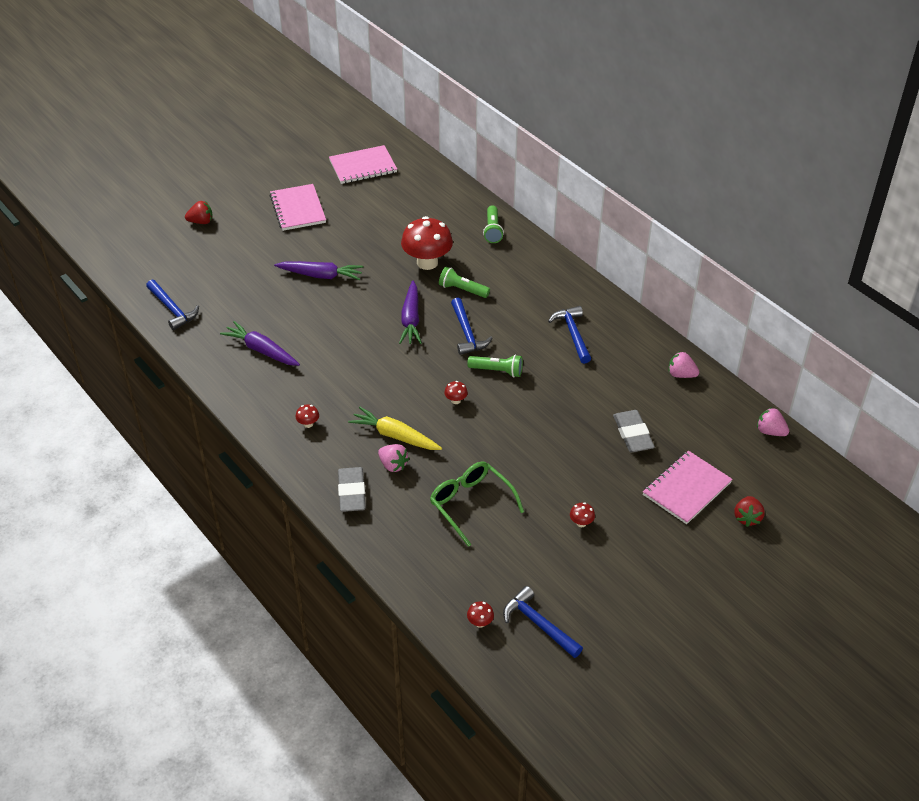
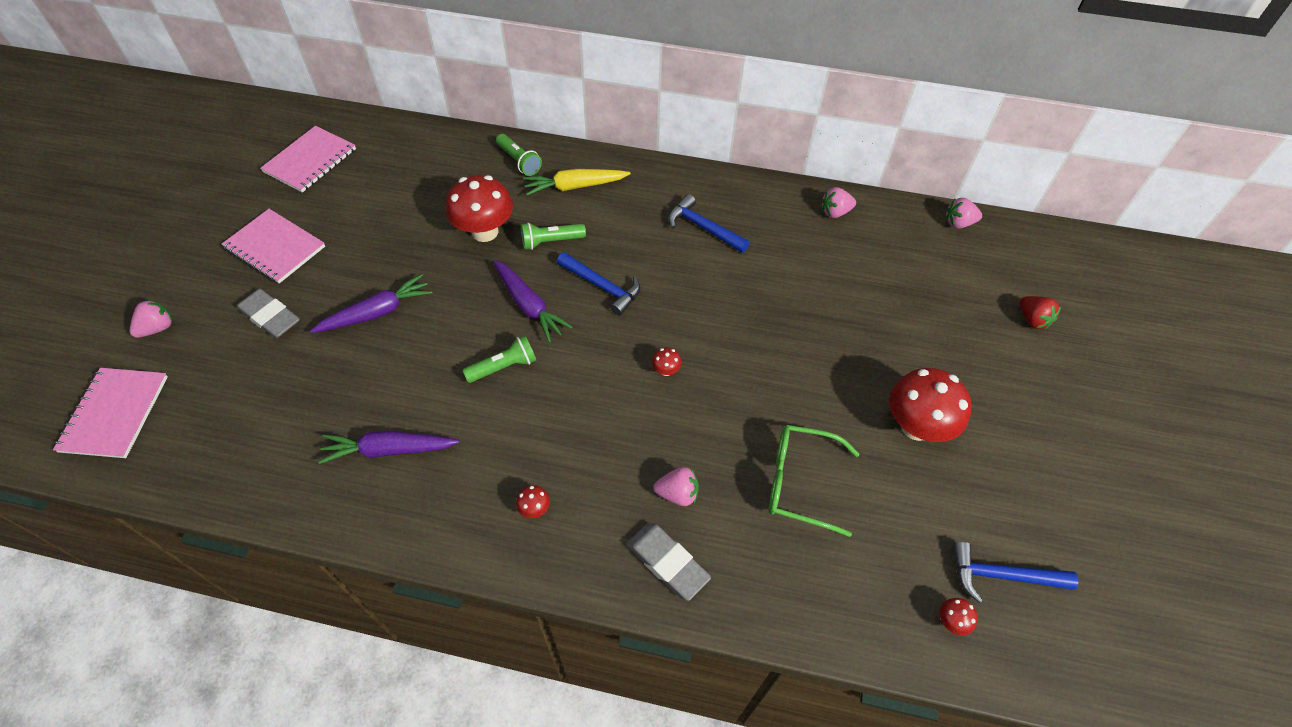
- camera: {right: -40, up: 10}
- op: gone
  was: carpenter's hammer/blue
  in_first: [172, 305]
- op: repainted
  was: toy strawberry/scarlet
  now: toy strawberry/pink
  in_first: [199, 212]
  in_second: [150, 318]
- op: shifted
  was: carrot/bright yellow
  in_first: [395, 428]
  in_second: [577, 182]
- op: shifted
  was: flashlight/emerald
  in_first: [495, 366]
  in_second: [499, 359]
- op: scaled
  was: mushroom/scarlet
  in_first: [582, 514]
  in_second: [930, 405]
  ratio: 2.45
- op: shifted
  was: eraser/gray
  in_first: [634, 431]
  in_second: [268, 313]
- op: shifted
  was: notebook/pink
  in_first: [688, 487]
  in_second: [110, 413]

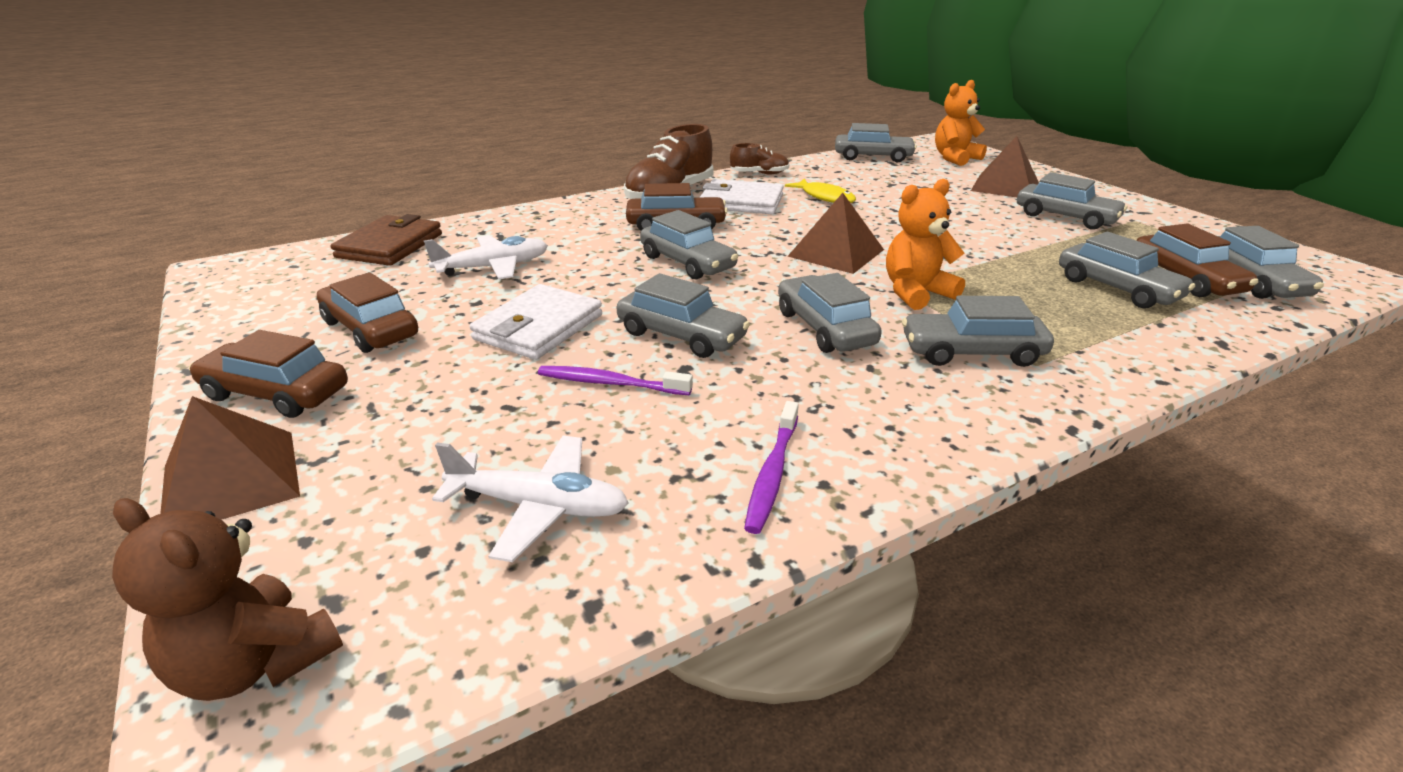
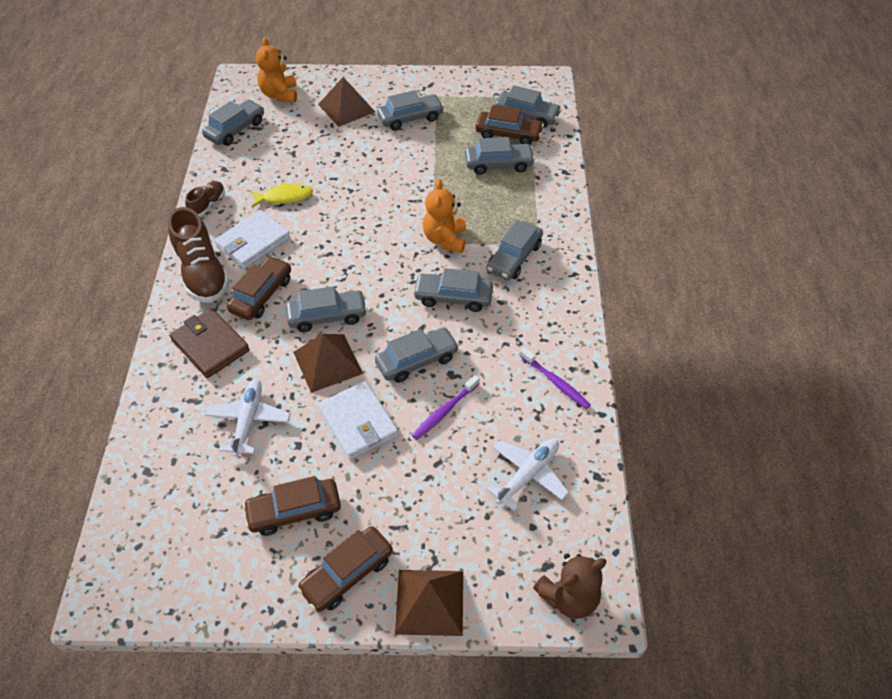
- camera: {right: -60, up: 20}
- op: shifted
  was: card wallet/brown
  in_first: [386, 240]
  in_second: [209, 343]
- op: shifted
  was: pyramid/brown
  in_first: [836, 233]
  in_second: [328, 363]

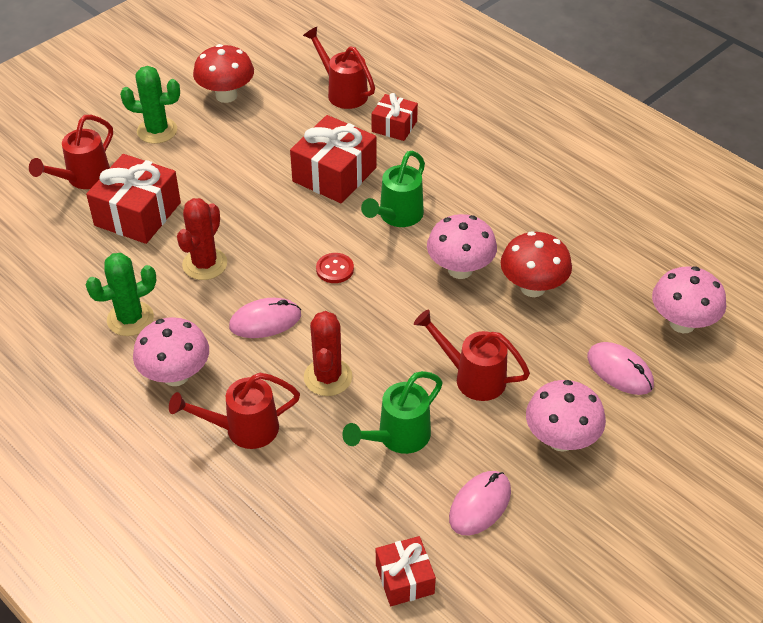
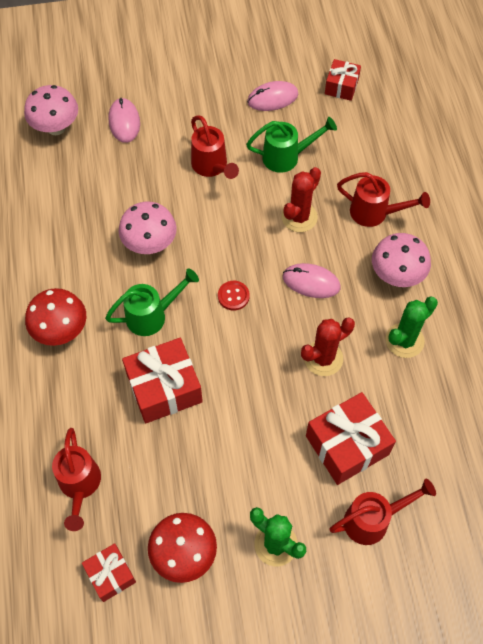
- camera: {right: -145, up: 15}
- op: rotated
  was: cactus/emerald
  in_first: [121, 294]
  in_second: [411, 327]
  clockwise: -45
- op: shifted
  was: present/scarlet
  in_first: [395, 117]
  in_second: [109, 572]
- op: shifted
  was: mushroom/scarlet
  in_first: [536, 264]
  in_second: [55, 317]
- op: gone
  was: mushroom/pink
  in_first: [566, 416]

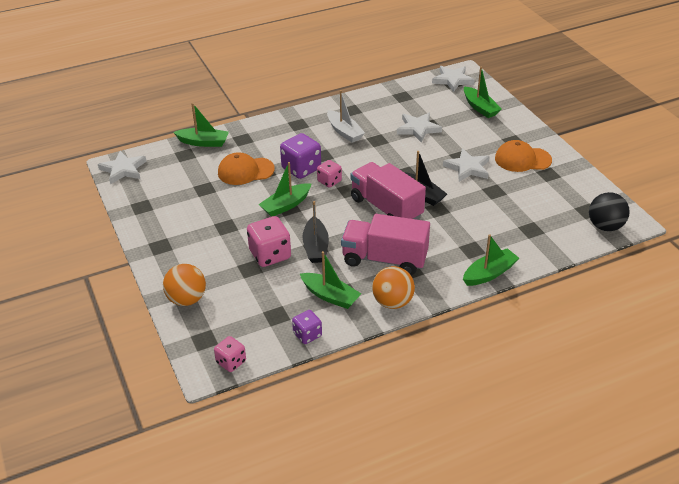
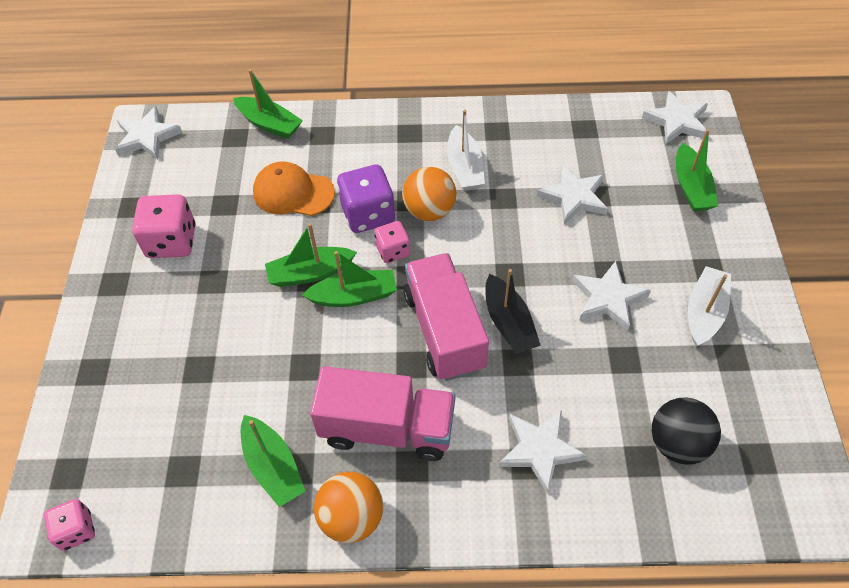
- camera: {right: 25, up: 15}
- op: shifted
  was: play ball/orange-coloured
  in_first: [184, 285]
  in_second: [429, 194]
- op: shifted
  was: dice/pink
  in_first: [269, 241]
  in_second: [163, 226]
- op: gone
  was: dice/violet
  in_first: [307, 327]
- op: gone
  was: sailboat/ebony
  in_first: [315, 232]
- op: rotated
  was: toy truck/pink
  in_first: [385, 244]
  in_second: [382, 413]
  clockwise: 150
- op: shifted
  was: sailboat/emerald
  in_first: [491, 260]
  in_second: [349, 279]
- op: swapped
  was: peaked cap/orange-coloured
  now: sailboat/snow-white
  in_first: [523, 156]
  in_second: [709, 306]
- op: shifted
  was: play ball/ebony
  in_first: [609, 211]
  in_second: [686, 431]
- op: new
  now: star/snow-white
  in_second: [543, 452]

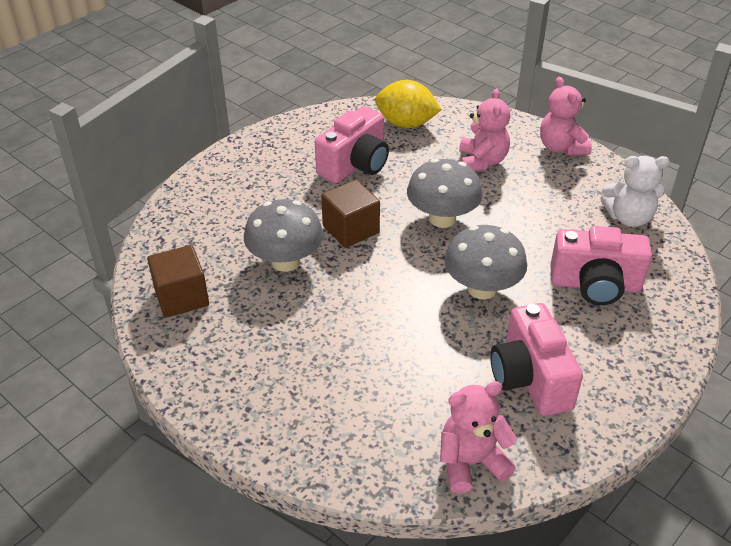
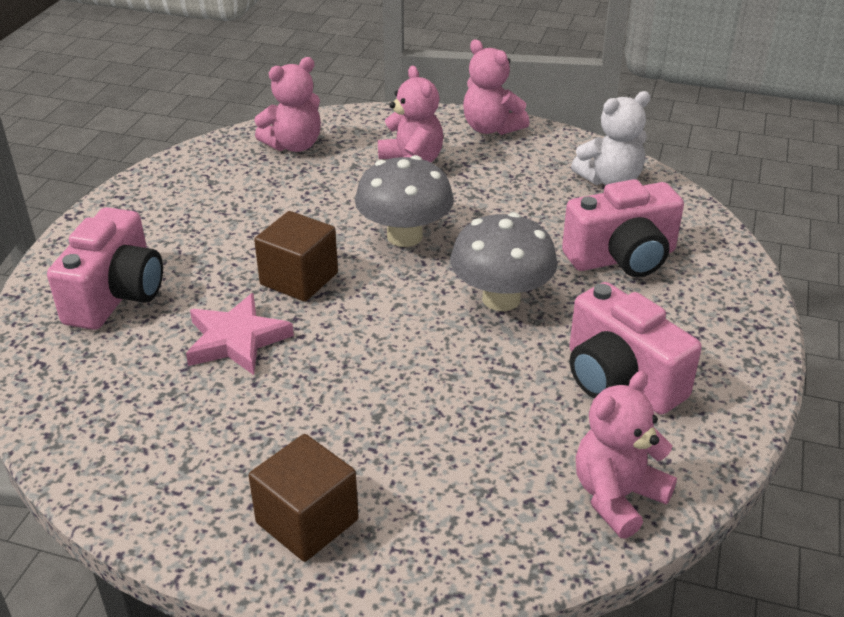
- camera: {right: -25, up: -5}
- op: shifted
  was: block/brown
  in_first: [178, 281]
  in_second: [303, 498]
- op: swapped
  was: mushroom/gray
  now: star/pink
  in_first: [283, 235]
  in_second: [240, 334]
- op: shifted
  was: camera/pink
  in_first: [352, 145]
  in_second: [105, 268]
- op: swapped
  was: citrus fruit/bright yellow
  now: teddy bear/pink
  in_first: [408, 104]
  in_second: [287, 104]

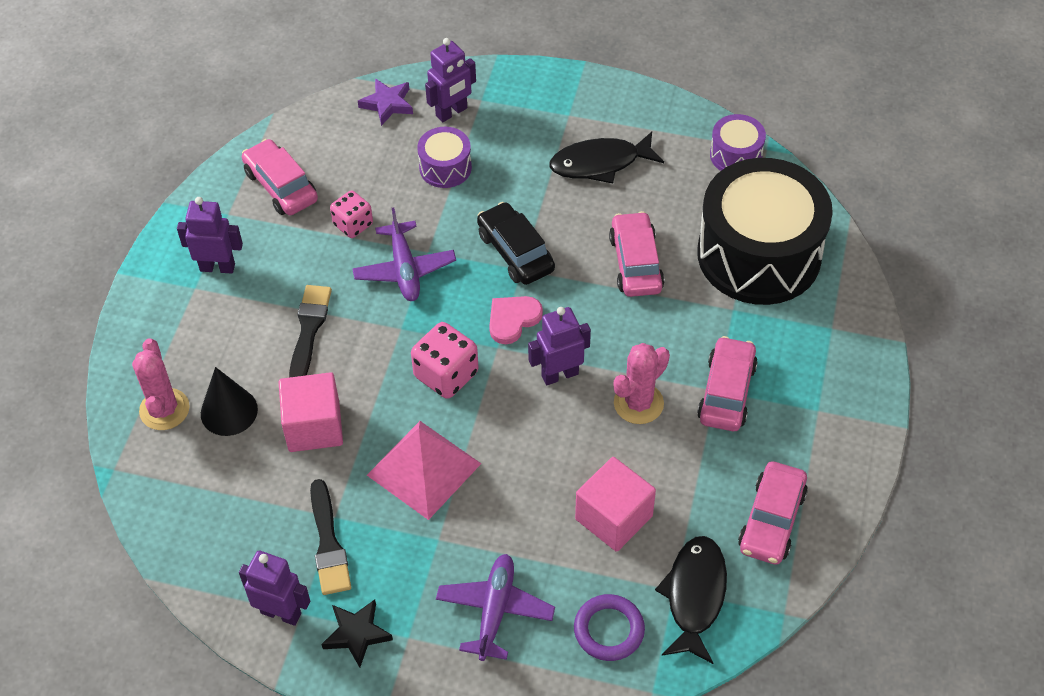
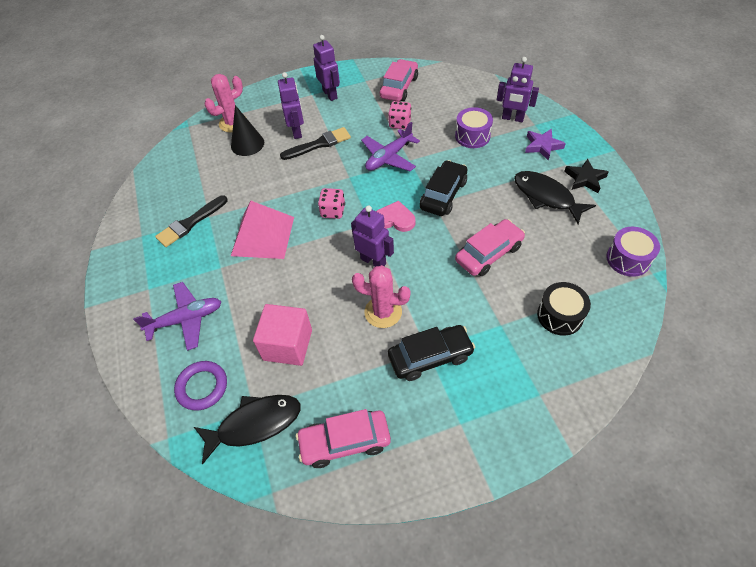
- camera: {right: 60, up: 0}
- op: shifted
  was: robot/violet
  in_first: [274, 588]
  in_second: [291, 105]
- op: gone
  was: block/pink
  in_first: [311, 412]
- op: shifted
  was: star/ebony
  in_first: [357, 634]
  in_second: [586, 176]
- op: shifted
  was: star/violet
  in_first: [385, 102]
  in_second: [545, 145]
- op: scaled
  was: dice/pink
  in_first: [445, 360]
  in_second: [331, 203]
  ratio: 0.67
- op: scaled
  was: snare drum/ebony
  in_first: [765, 231]
  in_second: [564, 309]
  ratio: 0.44
- op: repainted
  was: automobile/pink
  now: automobile/ebony
  in_first: [727, 383]
  in_second: [431, 353]

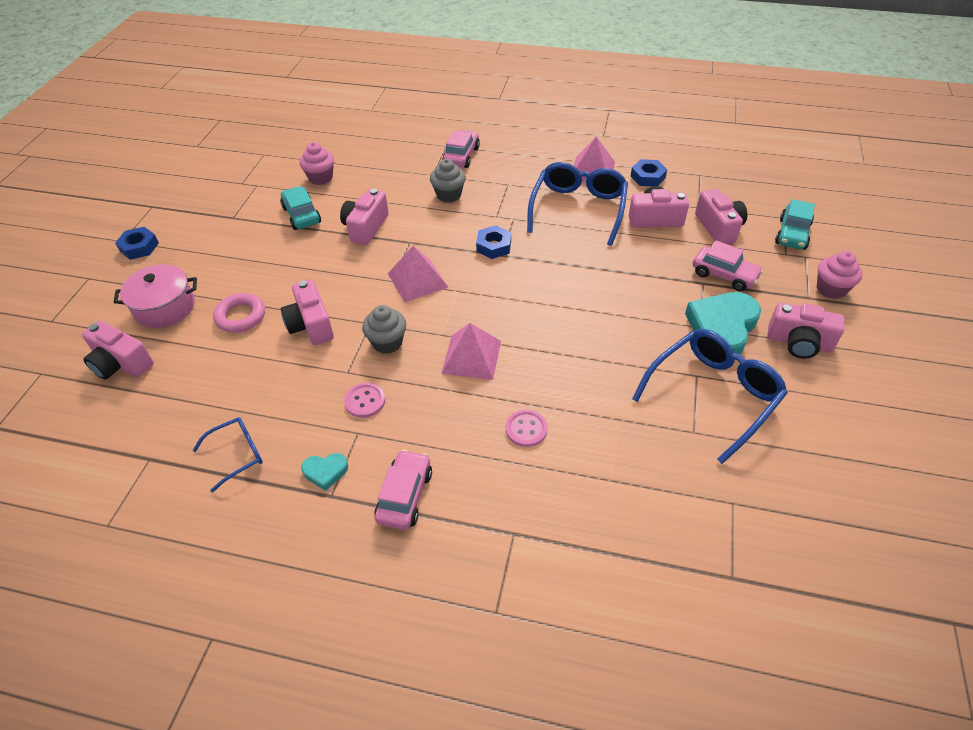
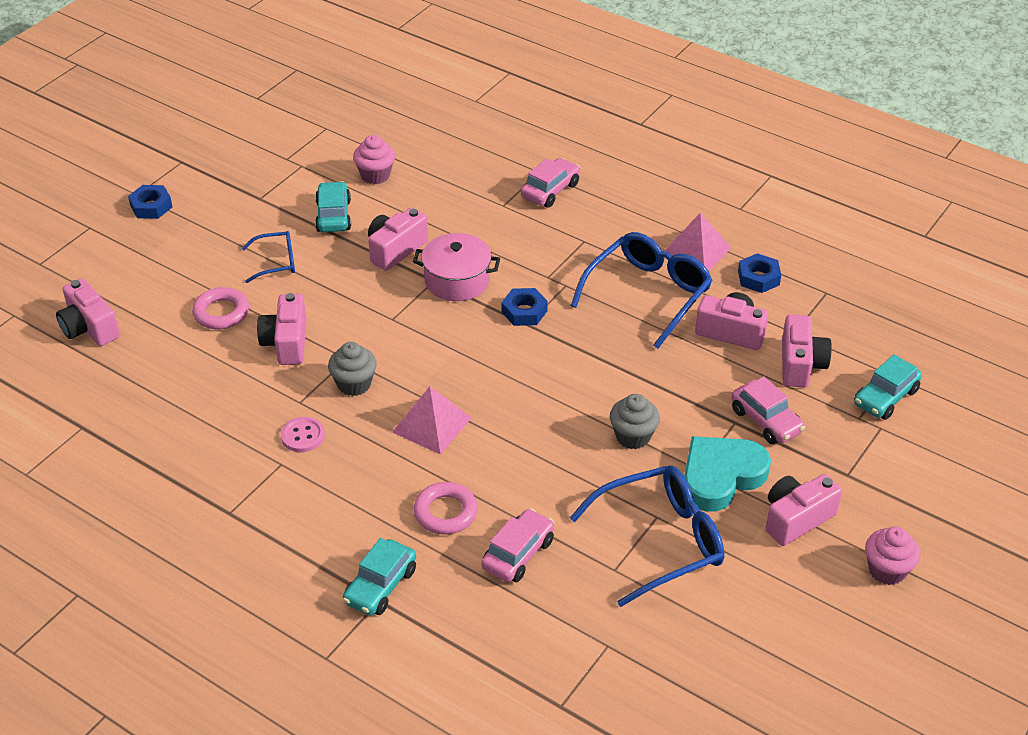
- camera: {right: 20, up: -5}
- op: shifted
  was: stockpot/pink
  in_first: [155, 296]
  in_second: [456, 267]
- op: shifted
  was: glasses/blue
  in_first: [228, 455]
  in_second: [268, 257]
- op: gone
  was: love heart/turquoise
  in_first: [324, 472]
- op: shifted
  was: automobile/pink
  in_first: [403, 489]
  in_second: [517, 545]
- op: gone
  was: pyramid/pink
  in_first: [418, 274]
- op: shifted
  was: cupcake/gray
  in_first: [448, 181]
  in_second: [635, 421]
- op: swapped
  was: sewing button/pink
  now: ring/pink
  in_first: [527, 428]
  in_second: [446, 508]
- op: rotated
  was: camera/pink
  in_first: [806, 330]
  in_second: [804, 510]
  clockwise: 105
- op: shifted
  was: cupcake/pink
  in_first: [840, 275]
  in_second: [892, 556]
- op: new
  now: automobile/turquoise
  in_second: [379, 577]

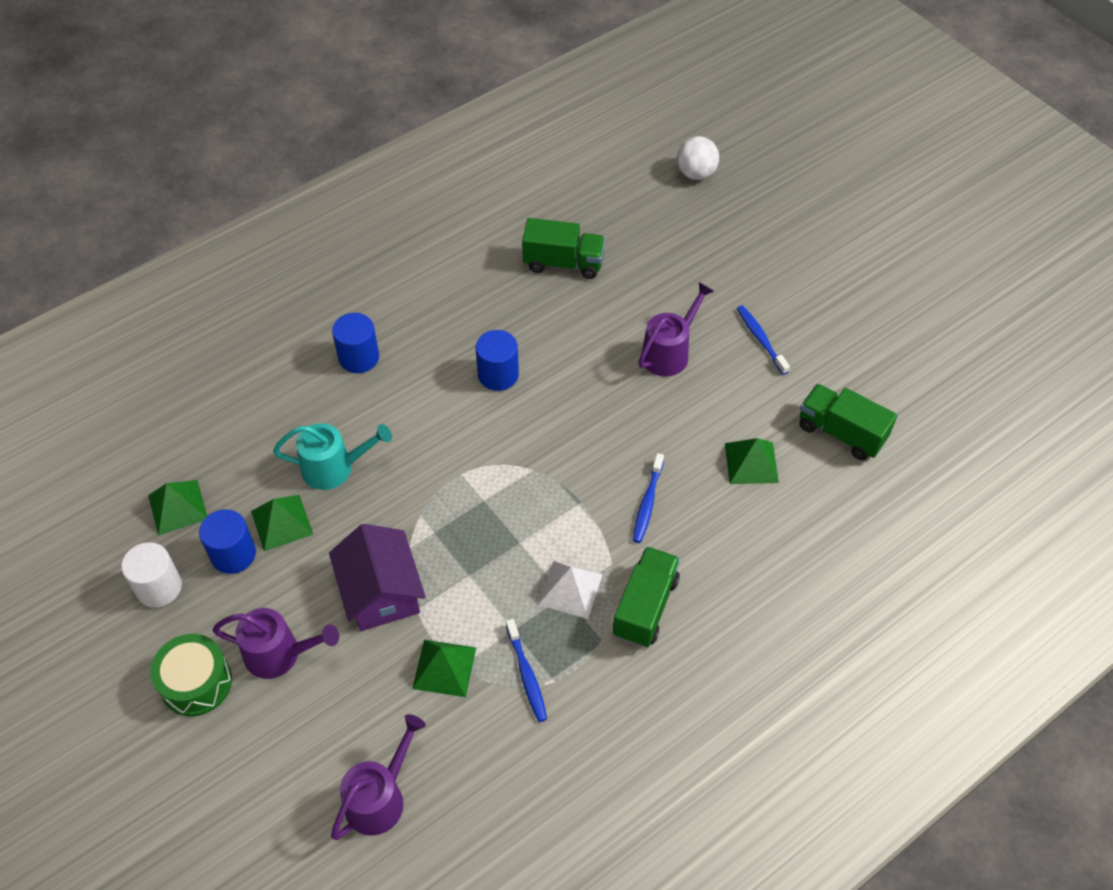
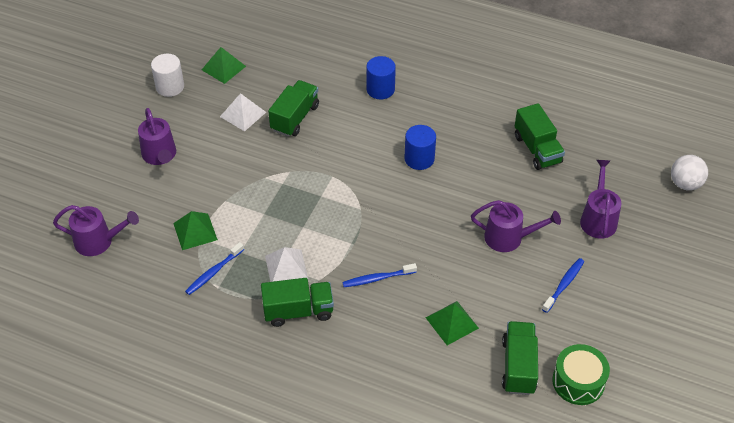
- camera: {right: 60, up: -5}
- op: shifted
  was: snare drum/emerald
  in_first: [191, 675]
  in_second: [581, 374]
- op: gone
  was: cylinder shape/blue
  in_first: [227, 541]
- op: repainted
  was: pyramid/emerald
  now: pyramid/snow-white
  in_first: [282, 523]
  in_second: [243, 112]
- op: swapped
  was: sprinkling can/turquoise
  now: toy truck/emerald
  in_first: [332, 456]
  in_second: [293, 108]
- op: gone
  was: toy house/violet
  in_first: [377, 577]
- op: new
  now: sprinkling can/violet
  in_second: [600, 199]

